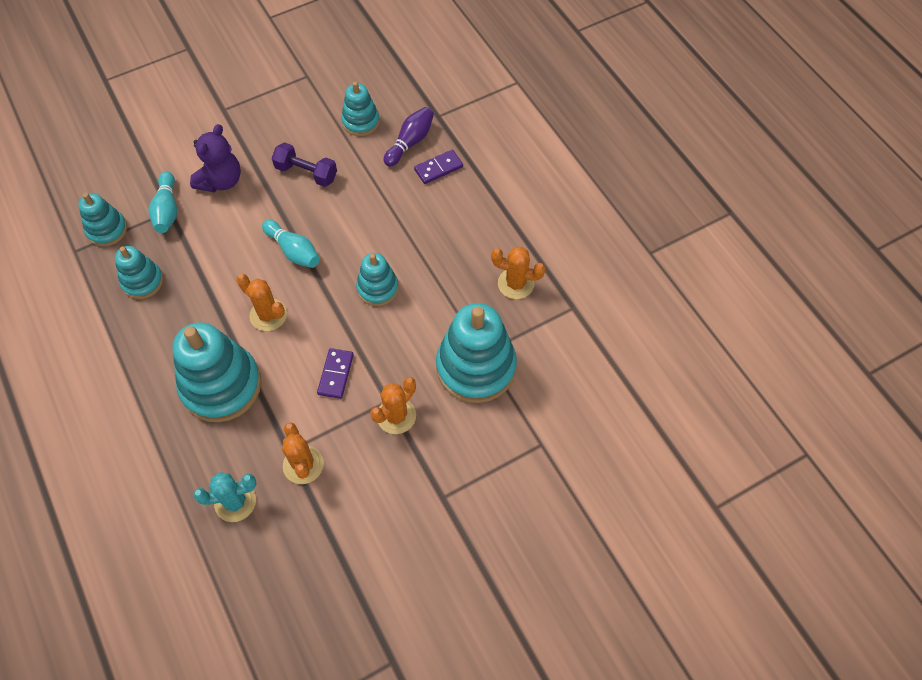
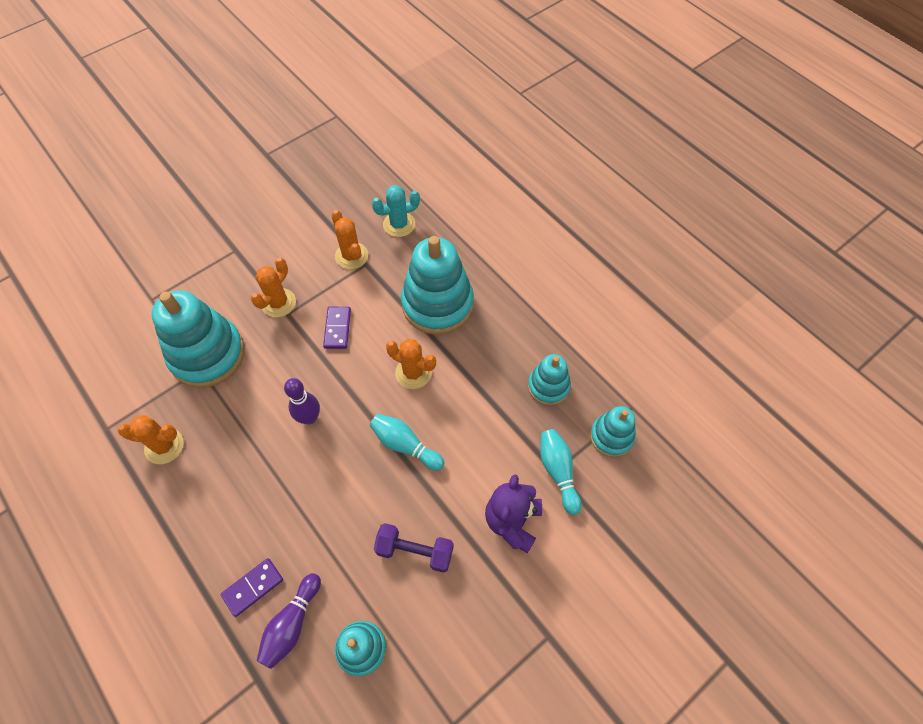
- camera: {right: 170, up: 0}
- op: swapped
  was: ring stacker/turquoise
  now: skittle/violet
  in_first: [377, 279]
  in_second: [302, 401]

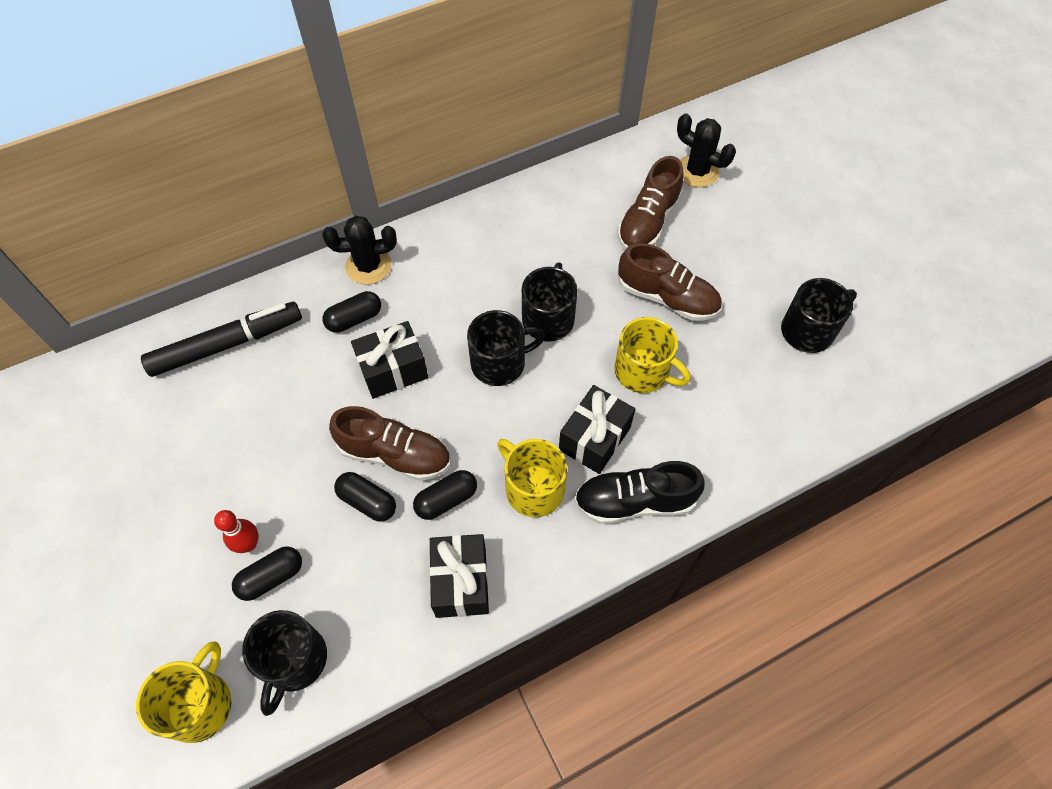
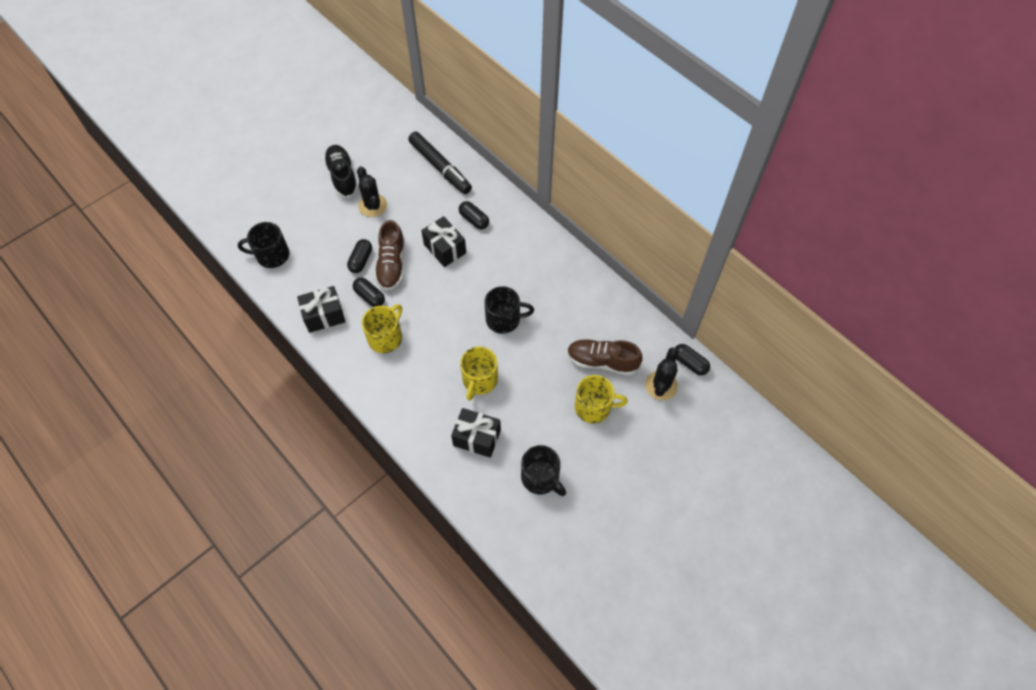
- camera: {right: 75, up: 0}
- op: shifted
  was: tea mug/bright yellow
  in_first: [183, 692]
  in_second: [601, 399]
- op: gone
  was: skittle/scarlet
  in_first: [236, 531]
- op: shifted
  was: capsule/ebony
  in_first: [267, 573]
  in_second: [692, 359]
- op: shifted
  was: cactus/ebony
  in_first: [359, 250]
  in_second: [372, 191]
- op: gone
  was: tea mug/ebony
  in_first: [506, 348]
- op: shifted
  was: present/ebony
  in_first: [597, 429]
  in_second: [476, 433]
- op: shifted
  was: shoe/ebony
  in_first: [639, 492]
  in_second: [341, 171]
- op: gone
  was: shoe/brown
  in_first: [670, 282]

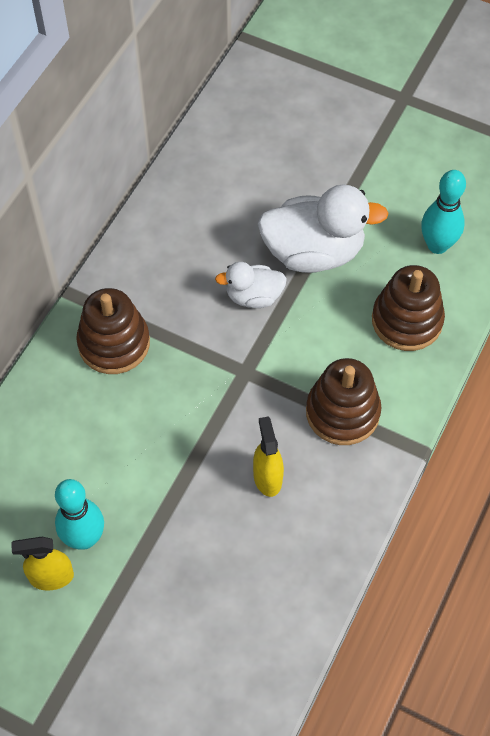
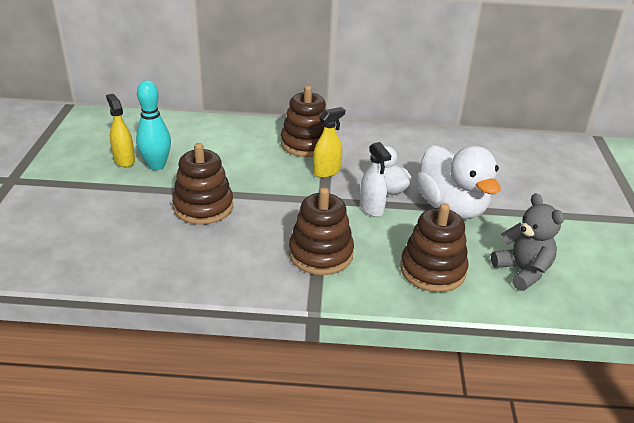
- camera: {right: 65, up: -25}
- op: shifted
  was: sprayer/bright yellow
  in_first: [268, 457]
  in_second: [329, 142]
- op: swapped
  was: skittle/turquoise
  now: teddy bear/gray
  in_first: [443, 212]
  in_second: [527, 242]
- op: new
  now: ring stacker/brown
  in_second: [202, 184]
- op: new
  now: sprayer/snow-white
  in_second: [375, 179]

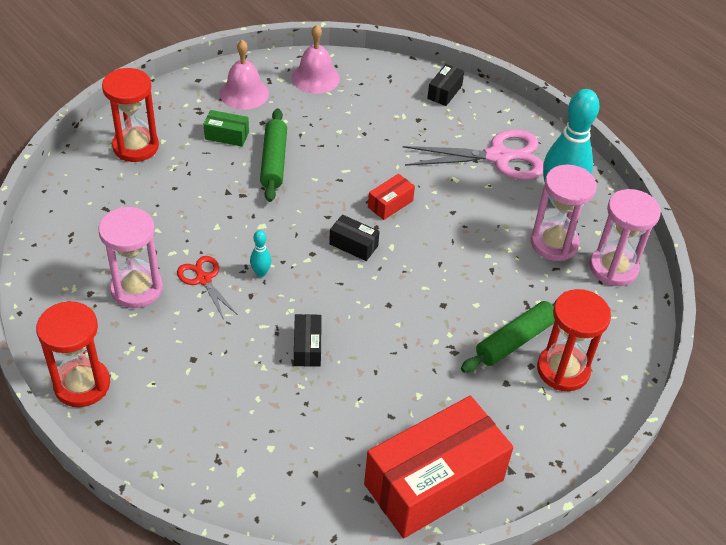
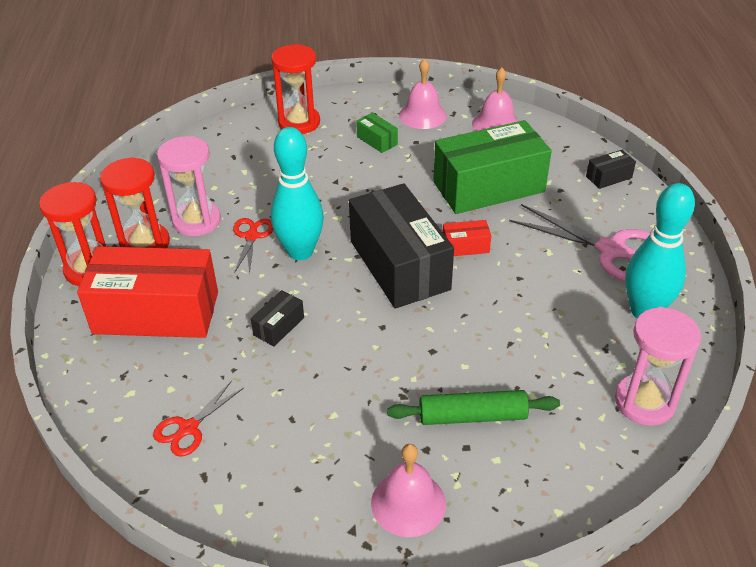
- camera: {right: 40, up: -5}
- op: scaled
  was: skittle/turquoise
  in_first: [260, 253]
  in_second: [297, 193]
  ratio: 2.43
- op: gone
  was: pastry roller/emerald
  in_first: [273, 155]
- op: scaled
  was: package/ebony
  in_first: [354, 237]
  in_second: [401, 245]
  ratio: 2.42
- op: shifted
  was: package/scarlet
  in_first: [439, 467]
  in_second: [147, 292]
- op: gone
  was: sandglass/pink
  in_first: [564, 212]
- op: shifted
  was: sandglass/scarlet
  in_first: [574, 340]
  in_second: [135, 202]
- op: new
  now: scissors/scarlet
  in_second: [198, 418]
- op: new
  now: bell/pink
  in_second: [408, 490]
- op: new
  now: package/emerald
  in_second: [492, 167]

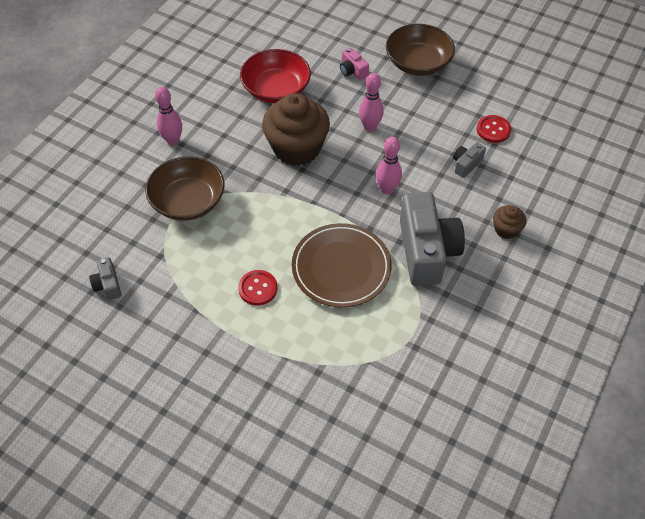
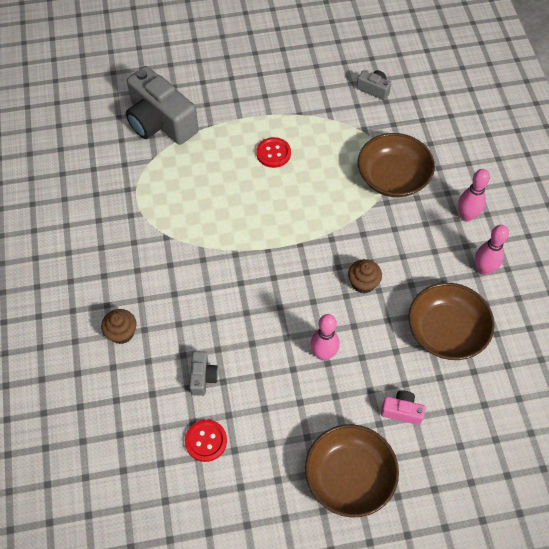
- camera: {right: 140, up: 5}
- op: repainted
  was: serving bowl/scarlet
  now: serving bowl/brown
  in_first: [275, 76]
  in_second: [451, 321]
- op: scaled
  was: cupcake/brown
  in_first: [296, 129]
  in_second: [365, 276]
  ratio: 0.46
- op: gone
  was: dinner plate/brown
  in_first: [341, 265]
- op: shifted
  was: skittle/pink
  in_first: [389, 165]
  in_second: [492, 250]
- op: shifted
  was: camera/gray
  in_first: [432, 239]
  in_second: [162, 105]

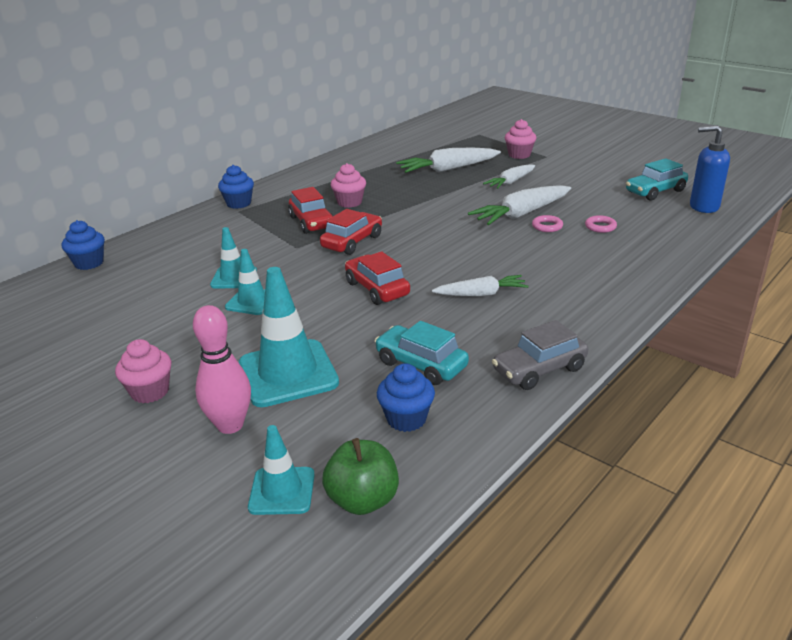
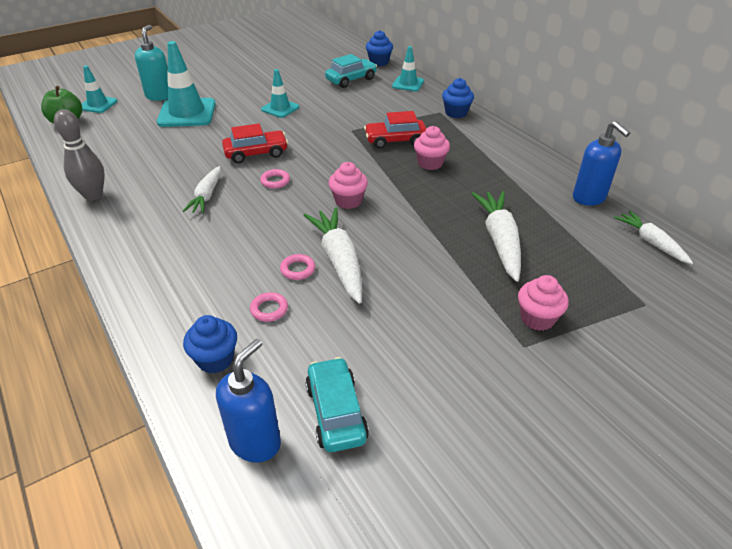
- camera: {right: 105, up: 10}
- op: shifted
  was: cupcake/pink
  in_first: [143, 371]
  in_second: [348, 185]
- op: swapped
  was: skittle/pink
  now: soap dispenser/turquoise
  in_first: [222, 369]
  in_second: [151, 63]
- op: shifted
  was: safety cone/turquoise
  in_first: [233, 257]
  in_second: [408, 68]
- op: gone
  was: automobile/scarlet
  in_first: [351, 232]
- op: shifted
  was: automobile/turquoise
  in_first: [422, 353]
  in_second: [351, 71]
- op: shifted
  was: cupcake/blue
  in_first: [406, 397]
  in_second: [210, 344]
- op: shifted
  was: carrot/snow-white
  in_first: [509, 176]
  in_second: [653, 237]
- op: swapped
  was: automobile/gray
  now: skittle/gray
  in_first: [540, 355]
  in_second: [79, 155]
- op: new
  now: ring/pink
  in_second: [275, 179]
- op: new
  now: soap dispenser/blue
  in_second: [601, 163]

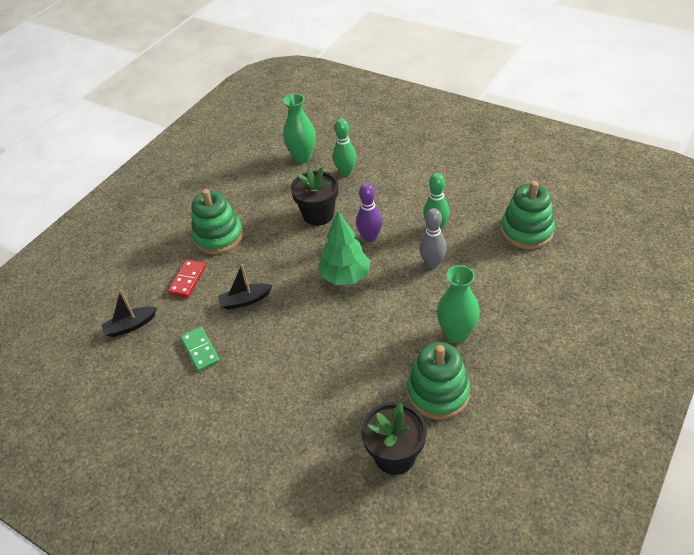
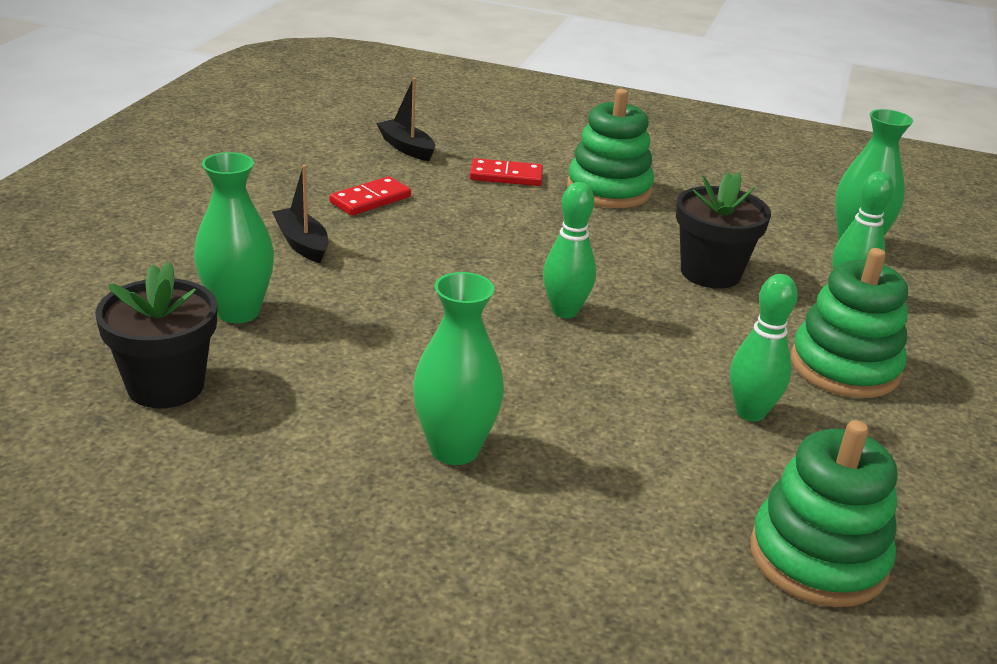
- camera: {right: 70, up: -15}
- op: repainted
  was: domino tile/emerald
  now: domino tile/scarlet
  in_first: [200, 349]
  in_second: [370, 196]
- op: shifted
  was: sailboat/ebony
  in_first: [245, 287]
  in_second: [300, 214]
- op: swapped
  was: fir tree/emerald
  now: skittle/emerald
  in_first: [344, 248]
  in_second: [569, 250]
- op: gone
  was: skittle/violet
  in_first: [369, 212]
- op: shifted
  was: ring stacker/emerald
  in_first: [438, 381]
  in_second: [849, 323]
- op: gone
  was: skittle/gray
  in_first: [433, 238]
- op: new
  now: tall vase/emerald
  in_second: [234, 237]

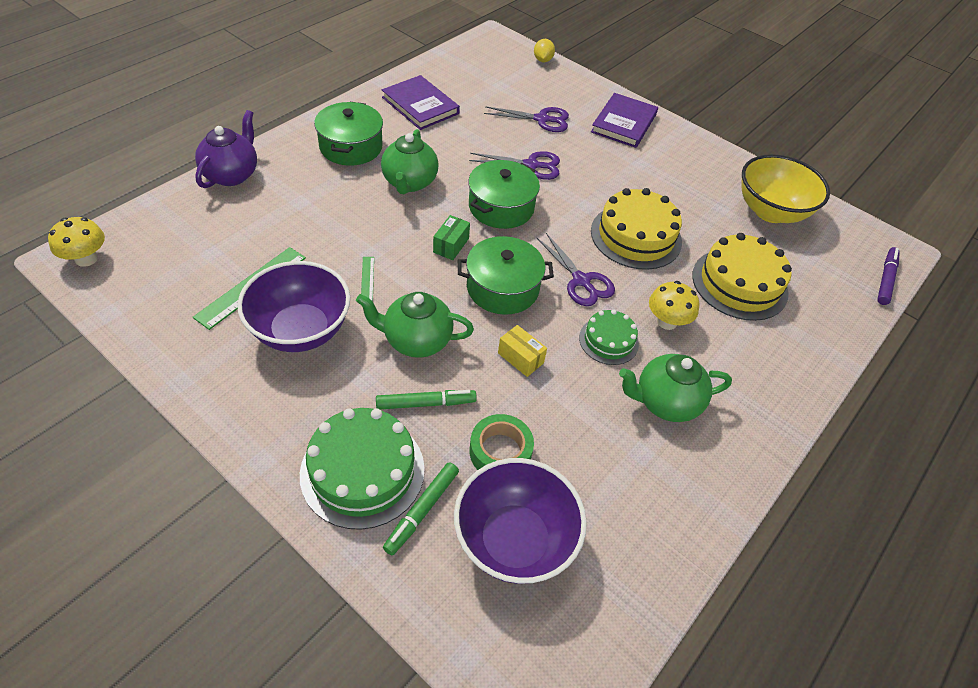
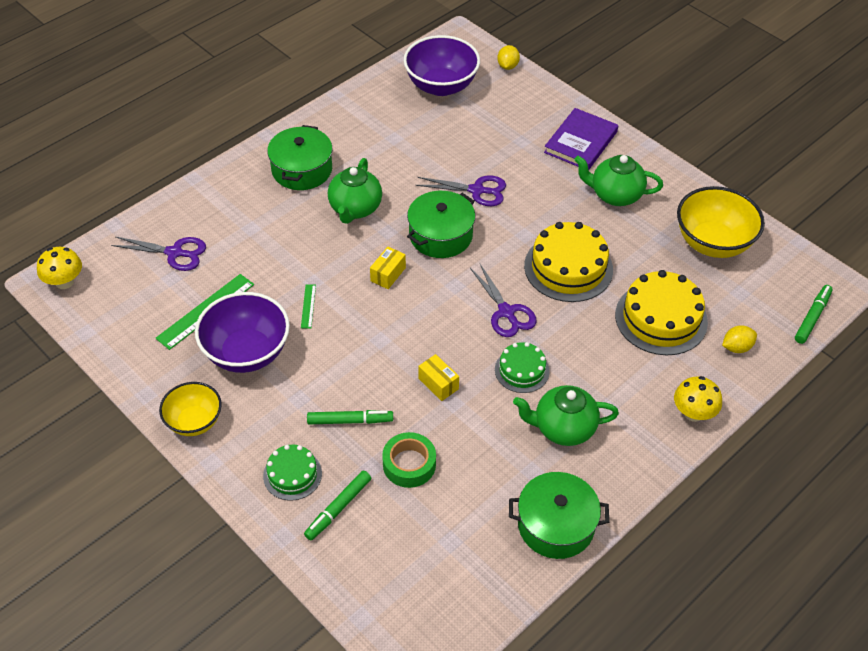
- camera: {right: 10, up: 0}
- op: gone
  was: tea pot/violet
  in_first: [226, 149]
- op: scaled
  was: gateau/emerald
  in_first: [362, 469]
  in_second: [292, 473]
  ratio: 0.57
- op: shifted
  was: tea pot/emerald
  in_first: [415, 325]
  in_second: [618, 180]
- op: gone
  was: hardback/violet
  in_first: [421, 102]
- op: repainted
  was: package/emerald
  now: package/bright yellow
  in_first: [451, 237]
  in_second: [388, 267]
- op: shifted
  was: serving bowl/violet
  in_first: [520, 521]
  in_second: [441, 65]
- op: shifted
  was: stockpot/emerald
  in_first: [506, 275]
  in_second: [559, 515]
- op: shifted
  was: scissors/violet
  in_first: [526, 119]
  in_second: [158, 254]
- op: shifted
  was: mushroom/bright yellow
  in_first: [674, 305]
  in_second: [698, 399]
- op: repainted
  was: marker/violet
  now: marker/emerald
  in_first: [888, 276]
  in_second: [814, 314]
- op: new
  now: serving bowl/bright yellow
  in_second: [190, 409]
- op: new
  now: citrus fruit/bright yellow
  in_second: [739, 339]

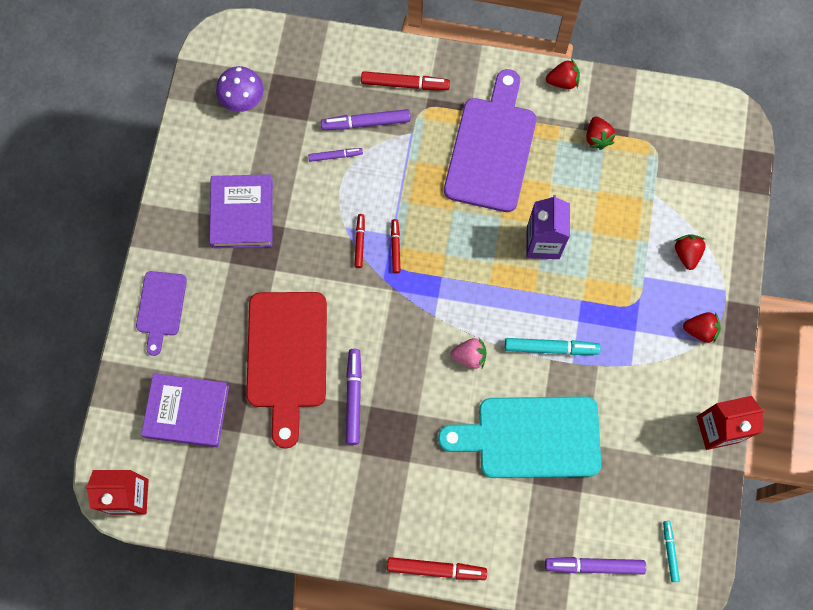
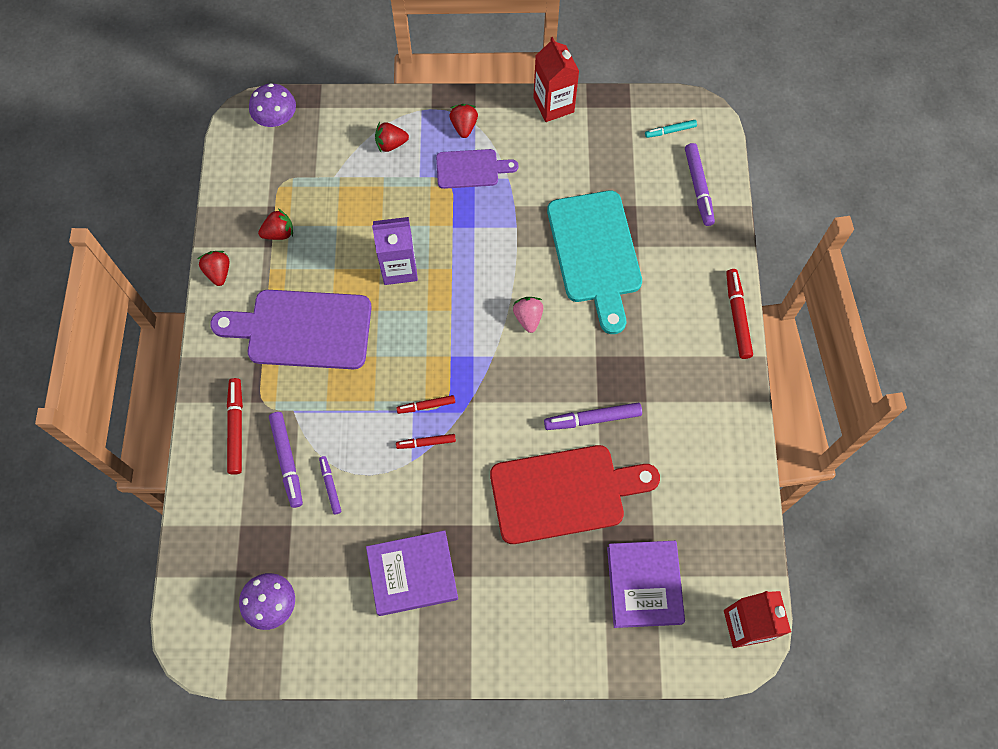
- camera: {right: -100, up: -5}
- op: shifted
  was: cutting board/violet
  in_first: [161, 313]
  in_second: [477, 169]
- op: gone
  was: marker/turquoise
  in_first: [553, 346]
- op: new
  now: mushroom/violet
  in_second: [272, 105]

